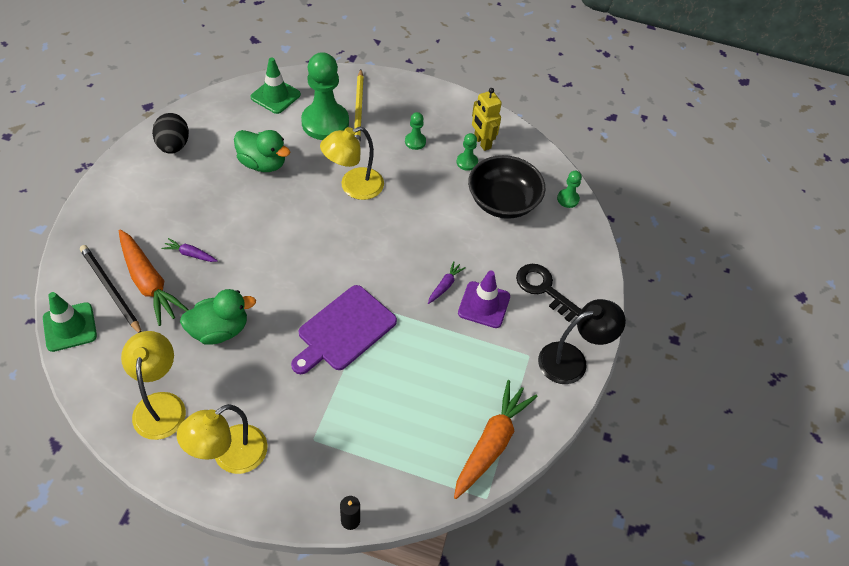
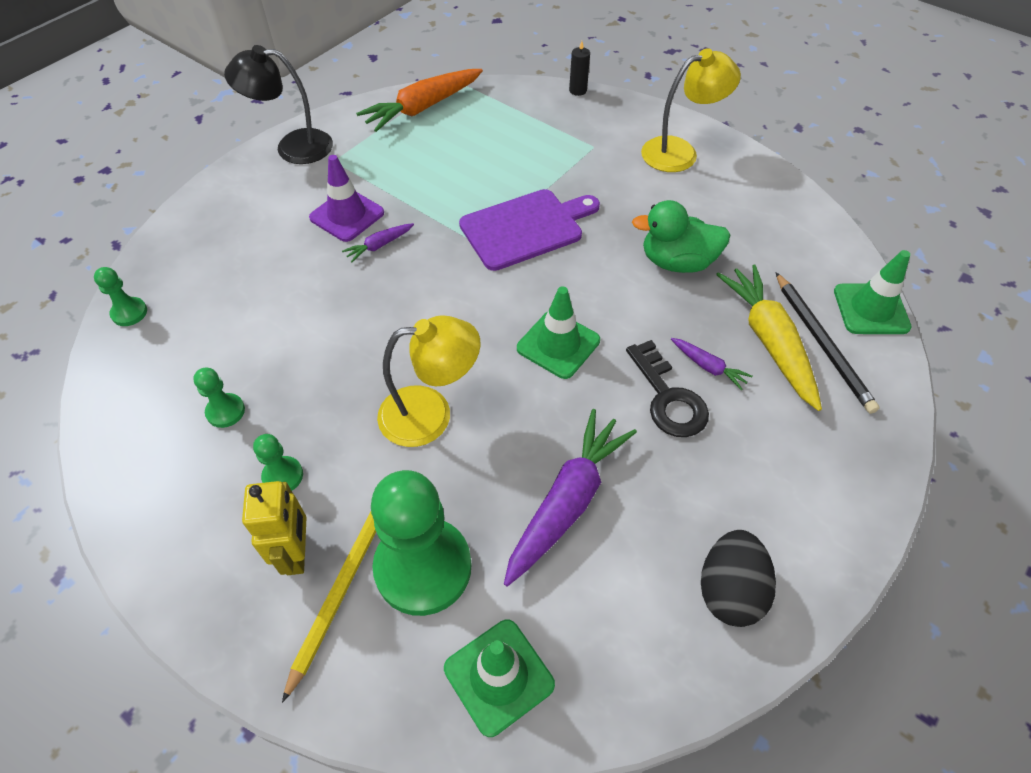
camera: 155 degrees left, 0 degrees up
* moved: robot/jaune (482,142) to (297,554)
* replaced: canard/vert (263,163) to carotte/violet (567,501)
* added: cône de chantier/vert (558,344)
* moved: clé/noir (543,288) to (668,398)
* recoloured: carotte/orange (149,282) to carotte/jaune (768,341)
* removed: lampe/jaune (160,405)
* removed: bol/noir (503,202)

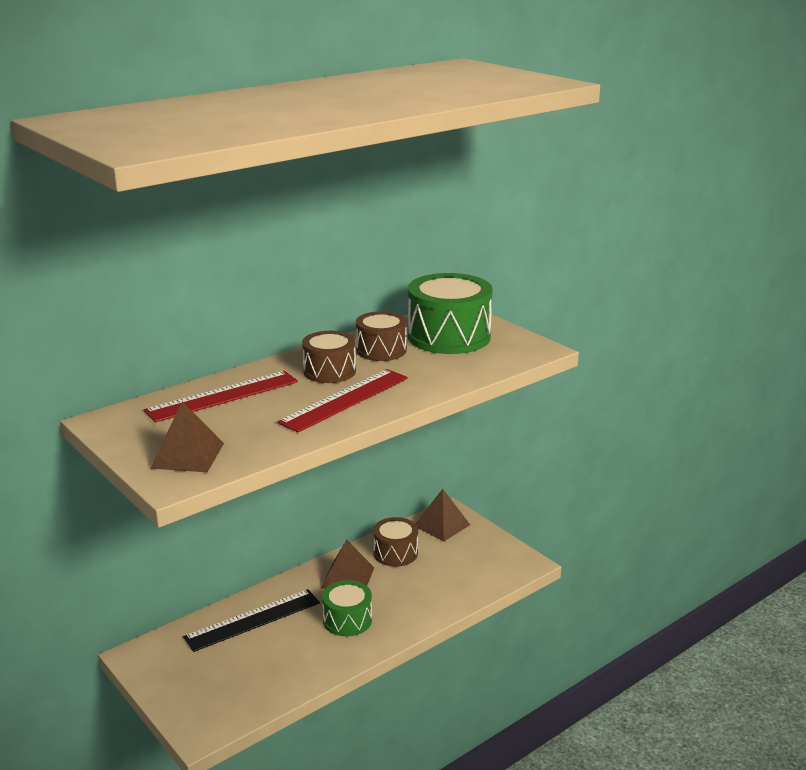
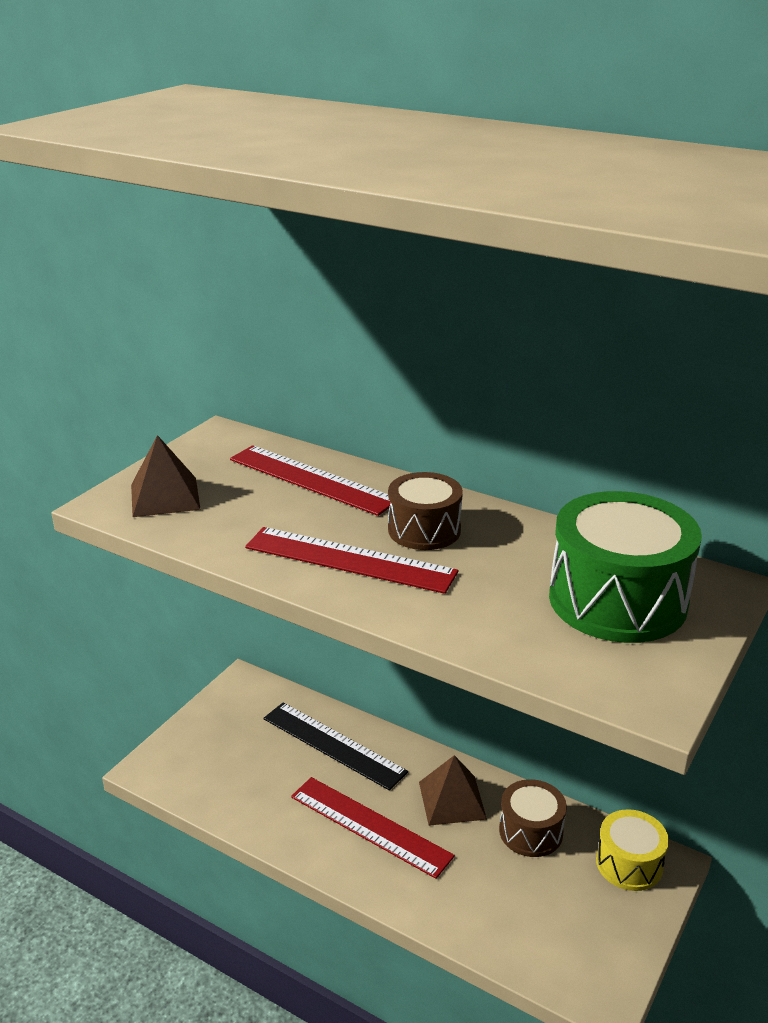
camera: 70 degrees right, 5 degrees up
* replaced: tambour/vert (347,620) to règle/rouge (370,826)
* replaced: pyramide/marron (442,525) to tambour/jaune (629,863)
* removed: tambour/marron (381,350)

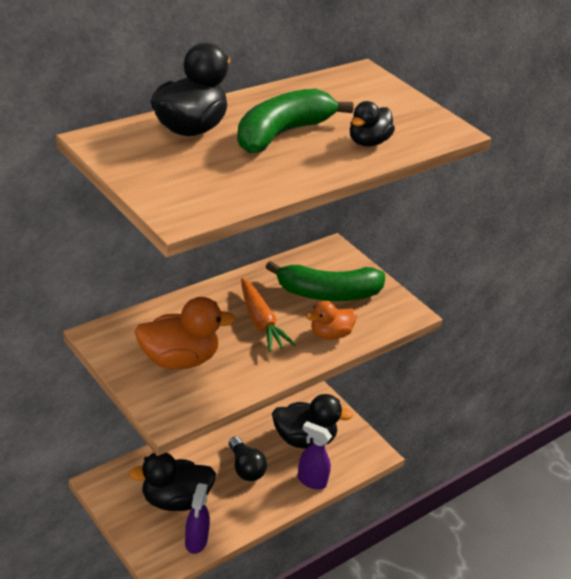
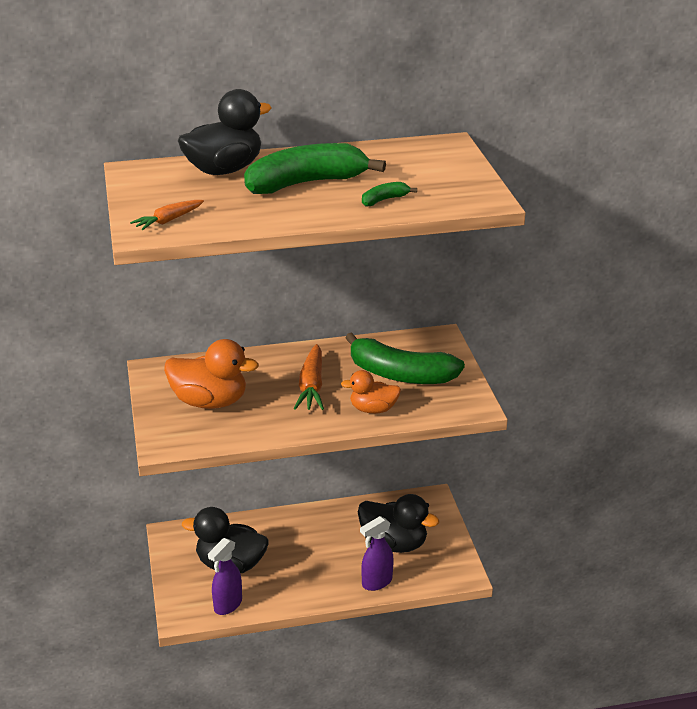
camera: 30 degrees right, 5 degrees down
* added: carotte/orange (168,221)
* turned: vaporisateur/violet (311,481) = (376,582) 90 degrees counterclockwise
* replaced: canard/noir (368,142) to banane/vert (384,200)
* removed: ampoule/noir (245,468)

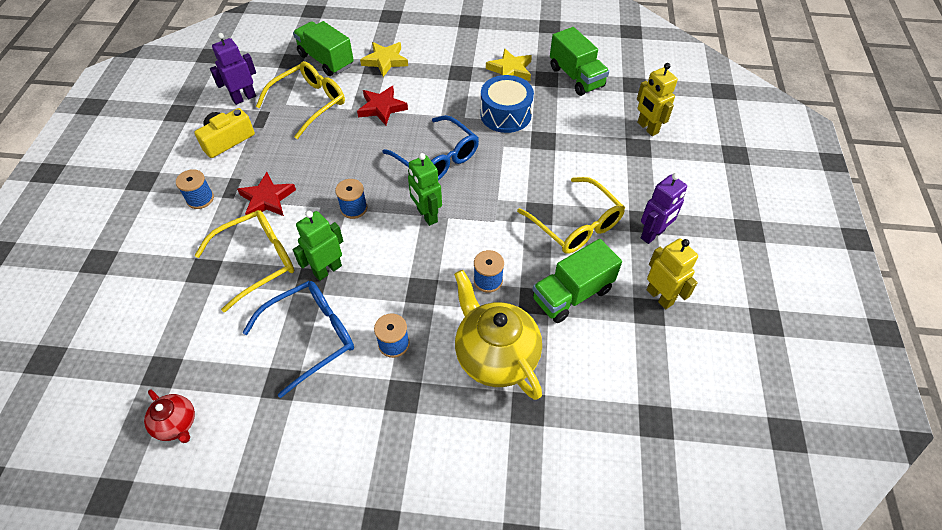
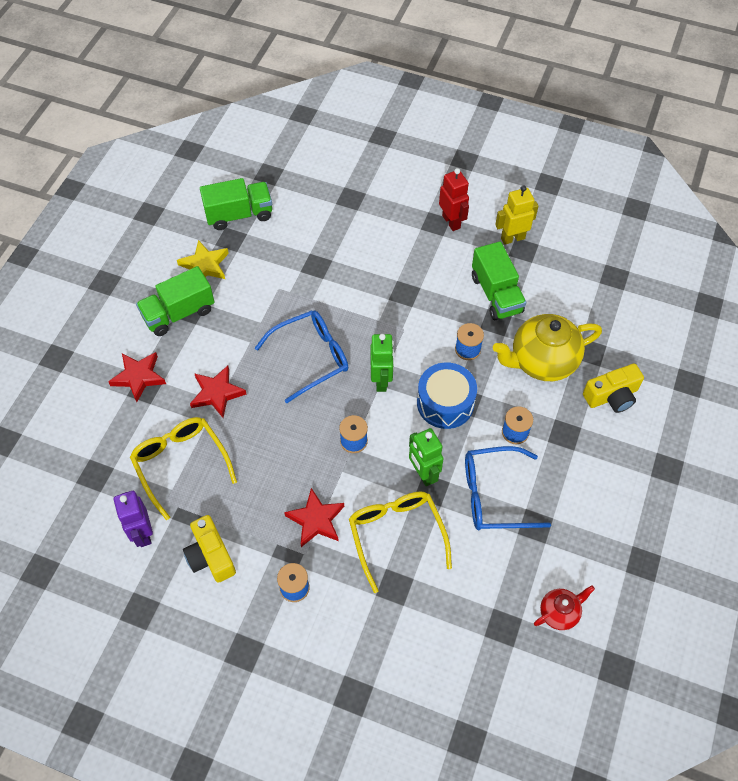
camera: 75 degrees left, 5 degrees up
* recoloured: étoile/jaune (385,61) to étoile/rouge (138,377)
* moved: camion/vert (326,60) to (179,313)
* turned: robot/vert (427,215) = (381,381) 75 degrees counterclockwise
* moved: tambour/bleu (505,114) to (445,403)
* recoloured: robot/violet (653,234) to robot/rouge (451,222)
* turned: lunettes/bleu (312,336) = (493,495) 75 degrees counterclockwise
* added: appareil photo/jaune (612,396)
* removed: lunettes/jaune (576,225)
* removed: robot/jaune (647,128)

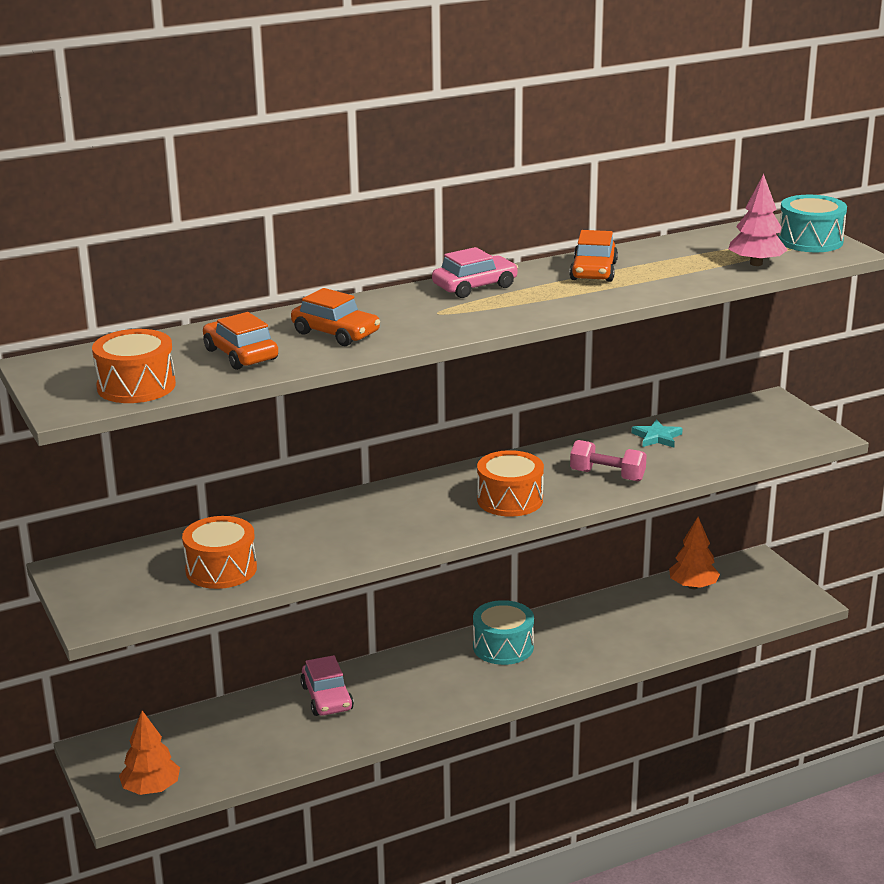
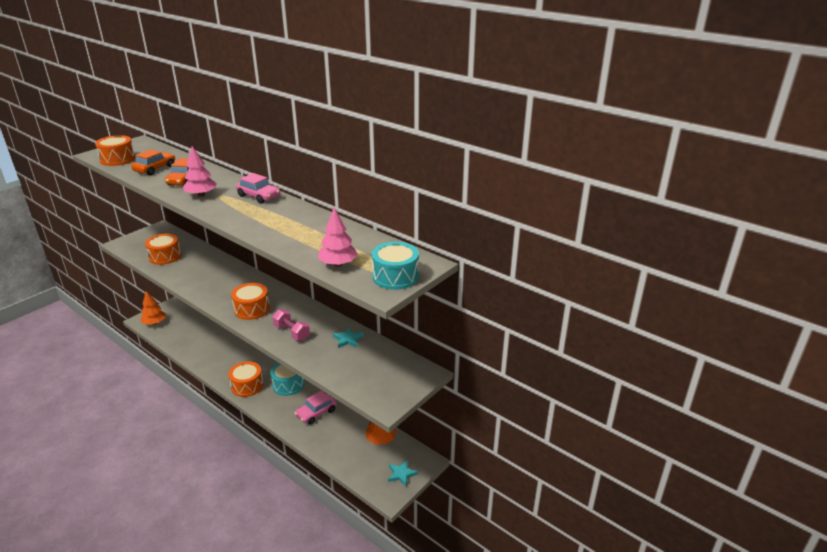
camera: 65 degrees right, 5 degrees up
* added: arbre/rose (201,195)
* added: tambour/orange (247,386)
* turned: haltère/rose (607,475) = (292,332) 45 degrees counterclockwise
* moved: voiture/rose (327,698) to (316,413)
* added: étoile/turquoise (401,474)
* removed: voiture/orange (593,271)

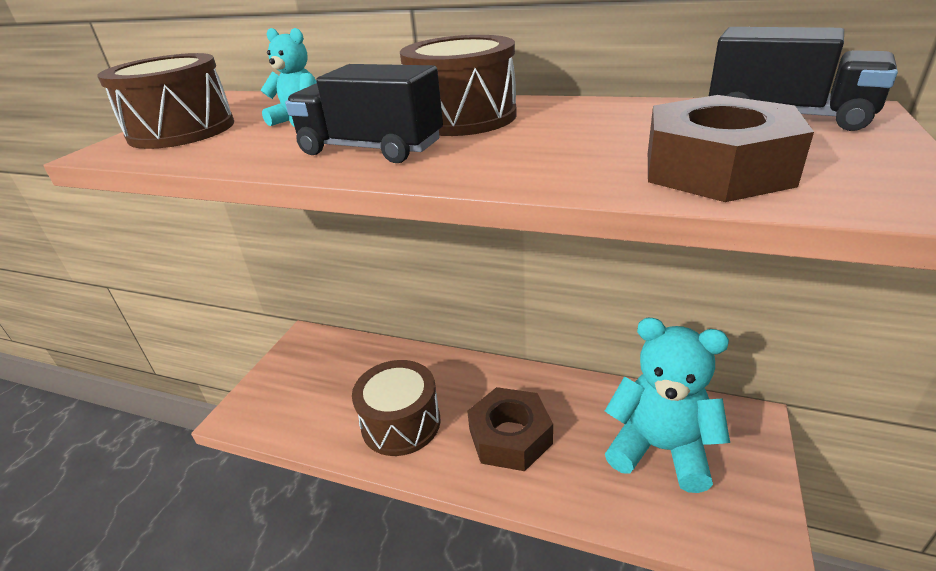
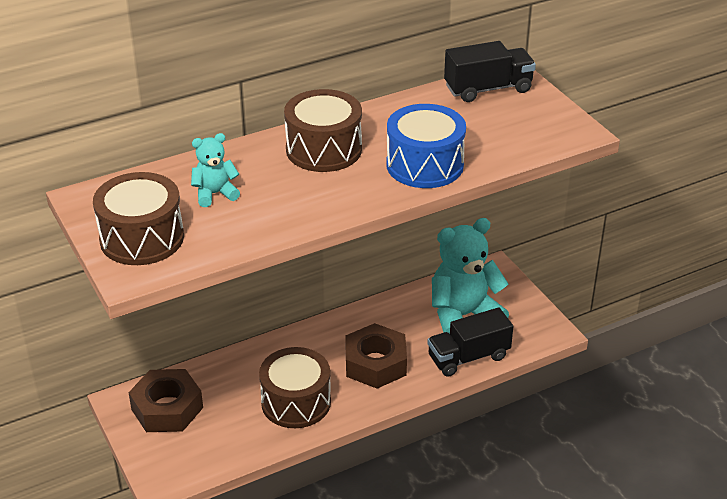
camera: 50 degrees left, 5 degrees up
* moved: écrou/marron (716,168) to (167,408)
* added: tambour/bleu (425,165)
* moved: camion/noir (371,149) to (468,357)

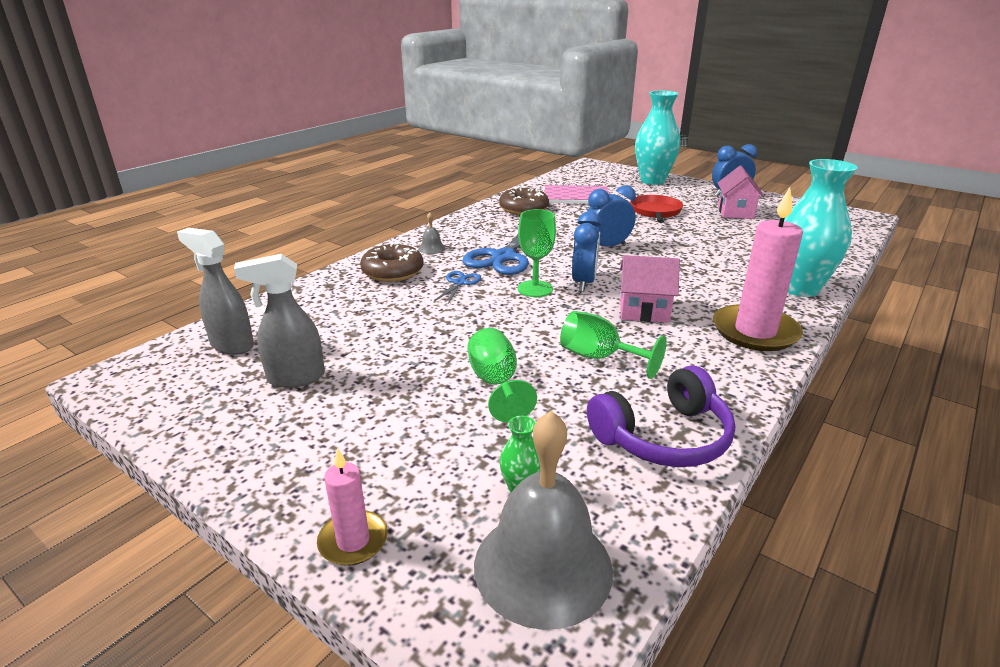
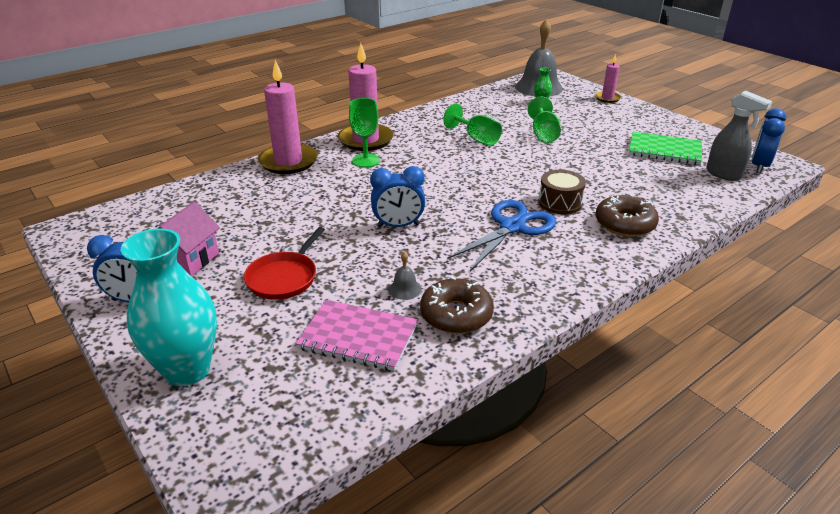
camera: 165 degrees left, 5 degrees up
* replaced: vase/turquoise (799,288) to bougie/rose (288,162)
* moved: verre à pied/vert (535,289) to (366,160)
* moved: cloche/gris (432,248) to (405,289)
* replaced: ciseaux/bleu (459,283) to tambour/marron (560,203)
* replaced: vaporisateur/gris (295,378) to carnet/vert (664,150)
* moved: réveil/bleu (584,283) to (759,166)
* removed: casque audio/violet (664,437)
* removed: maison/rose (644,311)

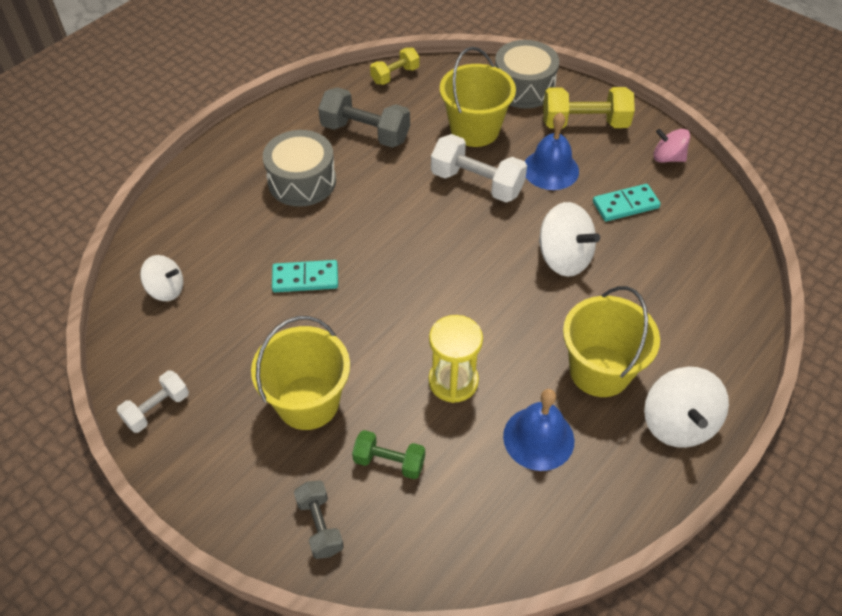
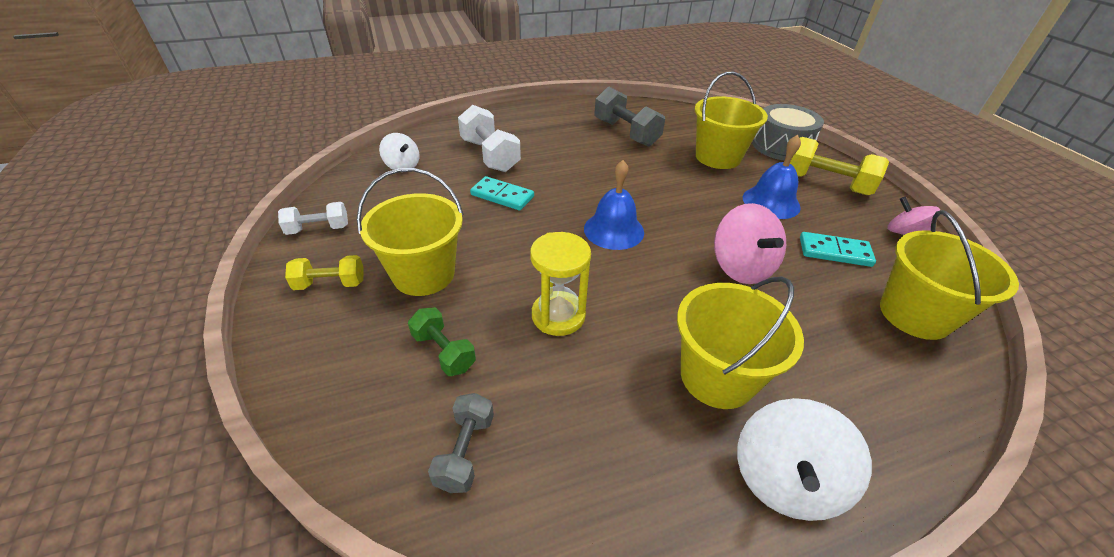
camera: 30 degrees right, 10 degrees down
* moved: haltère/jaune (395,75) to (330,284)
* moved: haltère/gris (320,525) to (465,451)
* moved: haltère/blanc (477,183) to (490,155)
* moved: cloche/bleu (538,438) to (613,230)
* recoloured: toupie/blanc (564,258) to toupie/rose (741,267)
* added: seau/jaune (914,314)
* removed: tambour/gris (302,181)

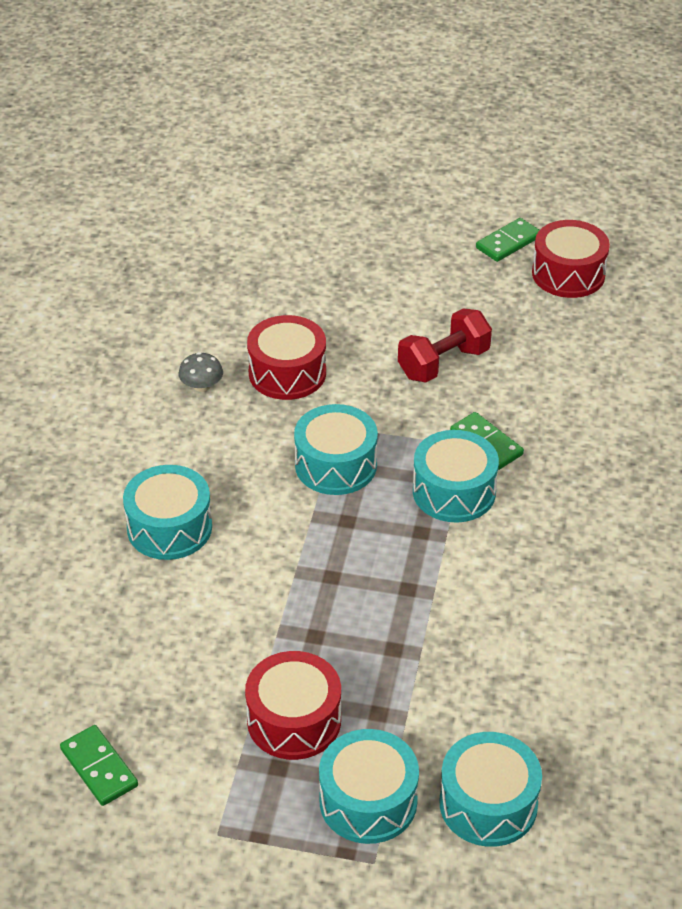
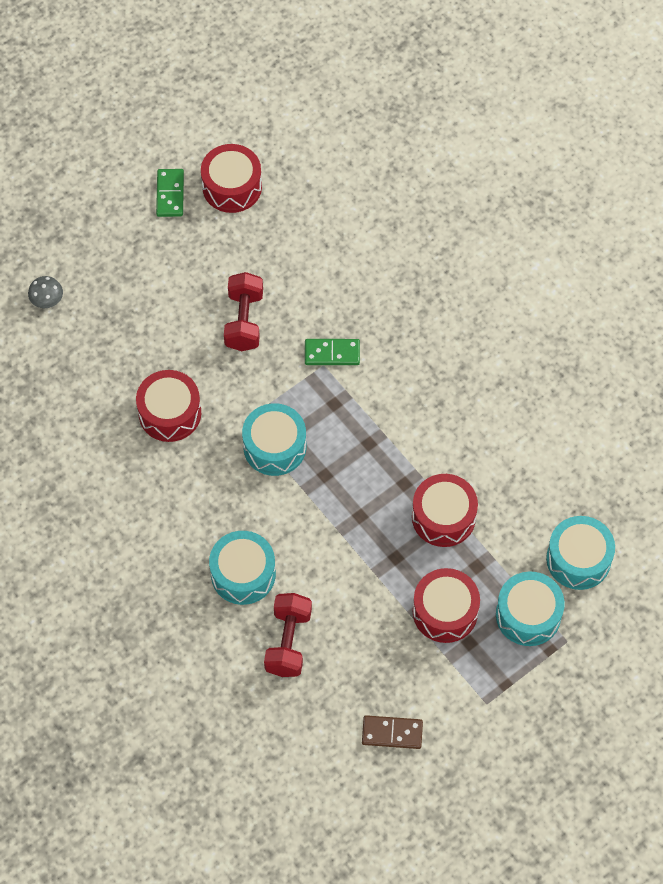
camera: 50 degrees left, 20 degrees up
* moved: champignon/gris (201,386) to (47,299)
* added: haltère/rouge (288,642)
* recoloured: domino/vert (99,767) to domino/marron (392,733)
* added: tambour/rouge (443,517)
* removed: tambour/turquoise (454,491)

